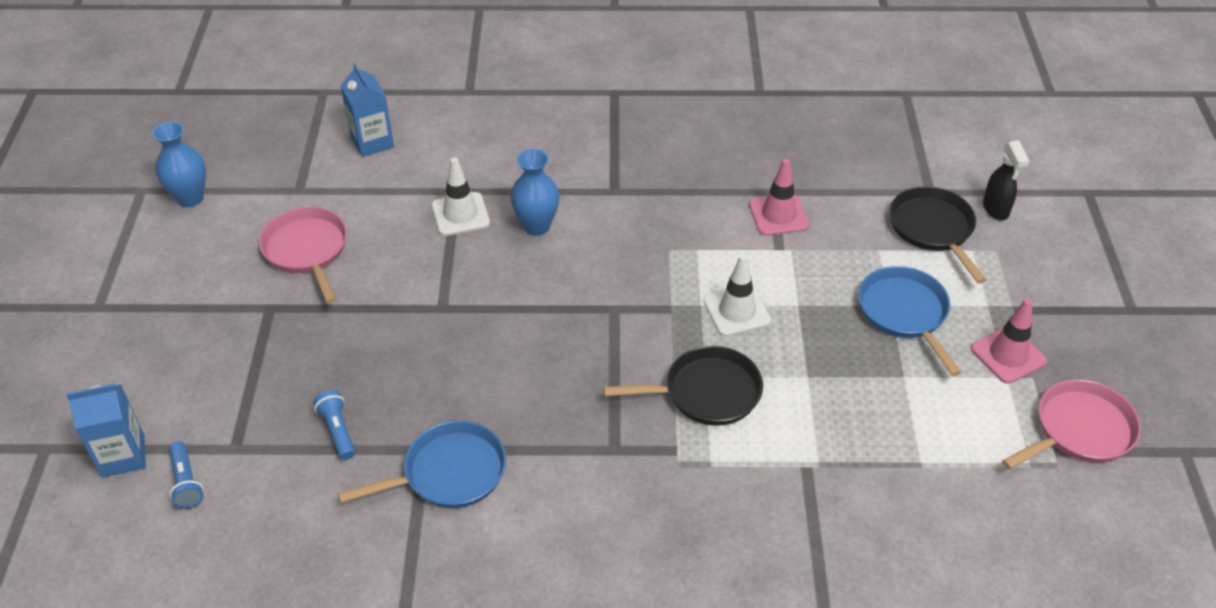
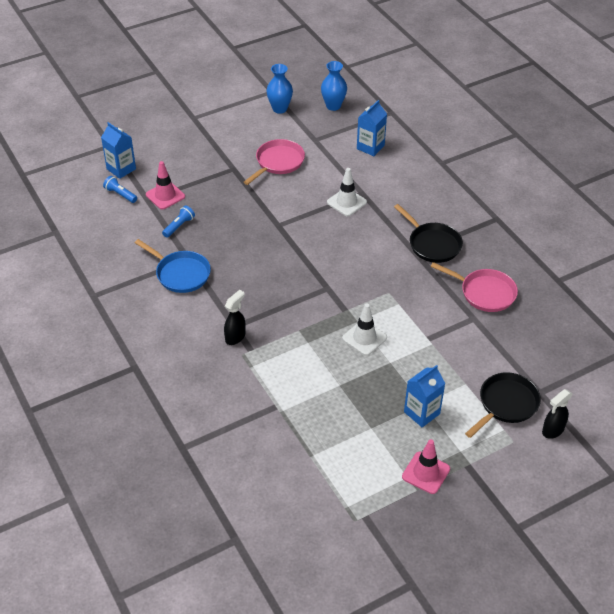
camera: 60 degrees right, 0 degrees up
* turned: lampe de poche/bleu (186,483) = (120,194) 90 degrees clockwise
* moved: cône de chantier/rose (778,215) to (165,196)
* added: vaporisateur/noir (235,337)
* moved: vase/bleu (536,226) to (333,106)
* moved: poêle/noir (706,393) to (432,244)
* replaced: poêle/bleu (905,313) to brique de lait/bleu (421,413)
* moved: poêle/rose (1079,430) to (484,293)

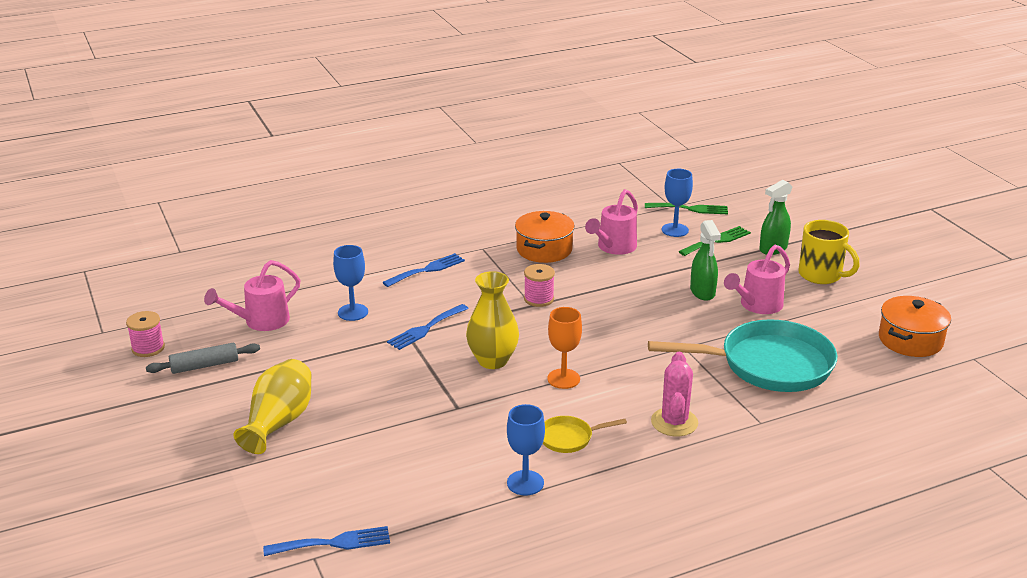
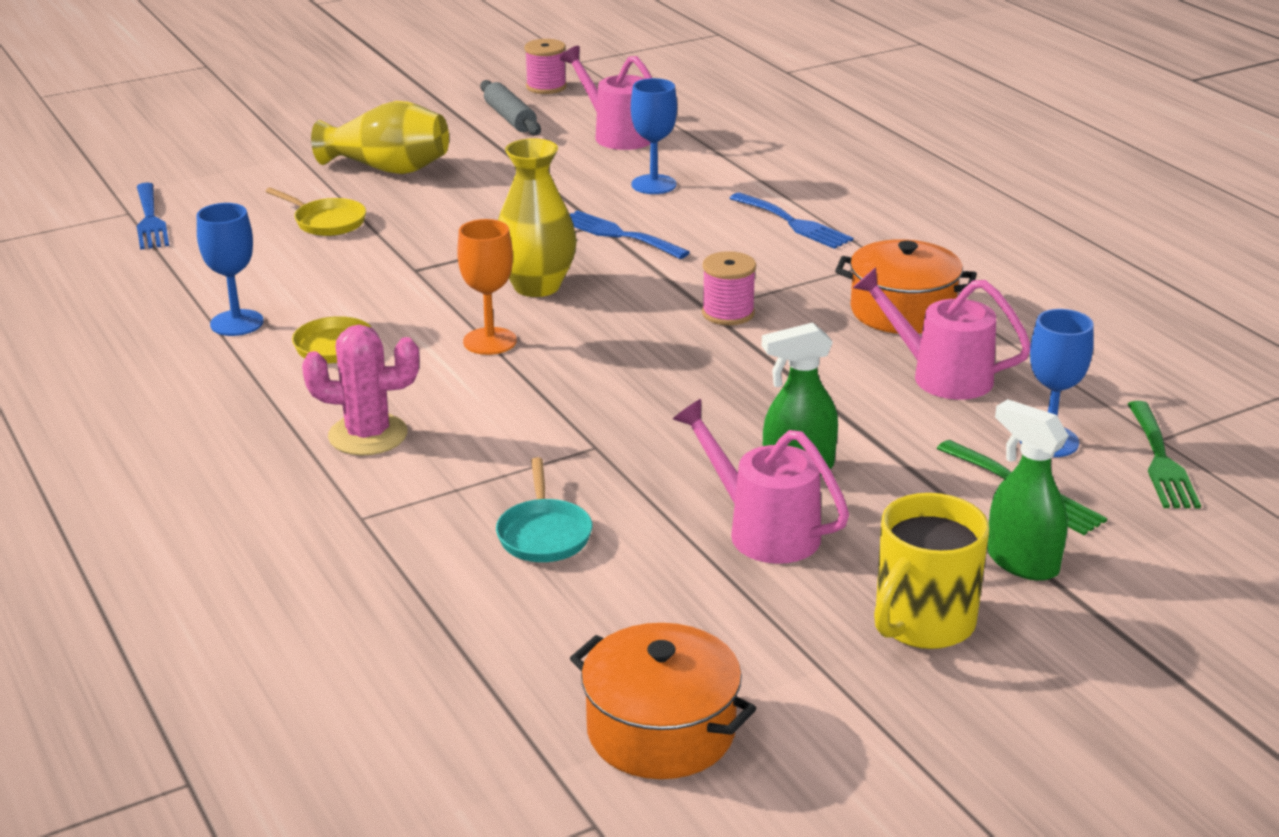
camera: 85 degrees right, 0 degrees up
* added: poêle/jaune (326,222)
* resized: poêle/turquoise (768,365) = (544,534) x0.44

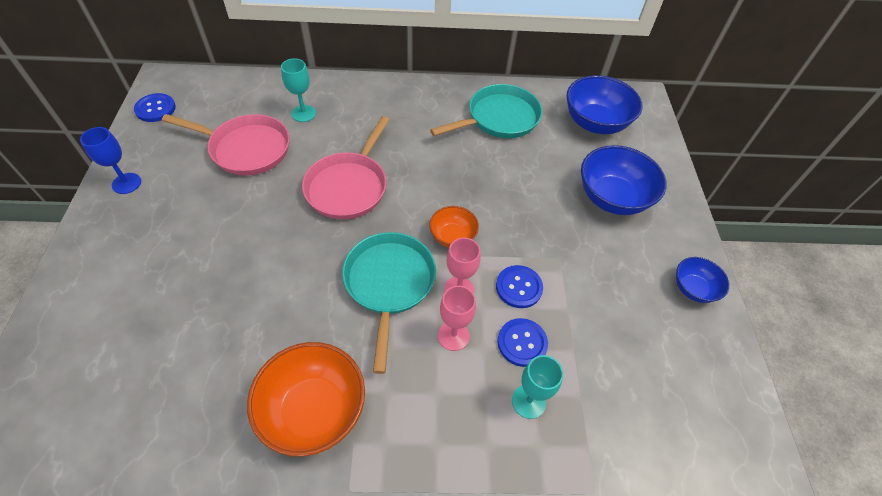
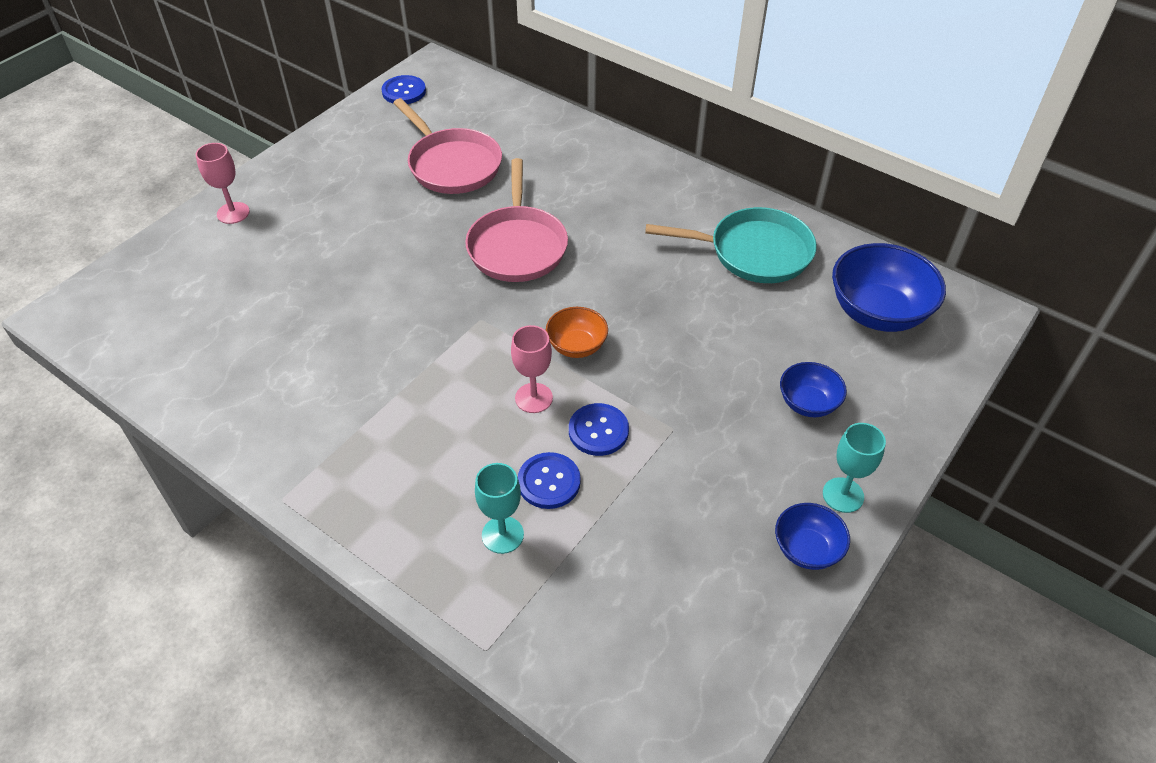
camera: 40 degrees right, 5 degrees down
* moved: verre à pied/rose (453,336) to (233,213)
* turned: poêle/rose (349,186) = (517,246) 60 degrees counterclockwise
* resized: bol/bleu (612,198) = (808,403) x0.56
* moved: verre à pied/turquoise (303,113) to (843,495)
* removed: verre à pied/bleu (126,183)
* removed: bol/orange (314,410)
* removed: poêle/turquoise (389,284)

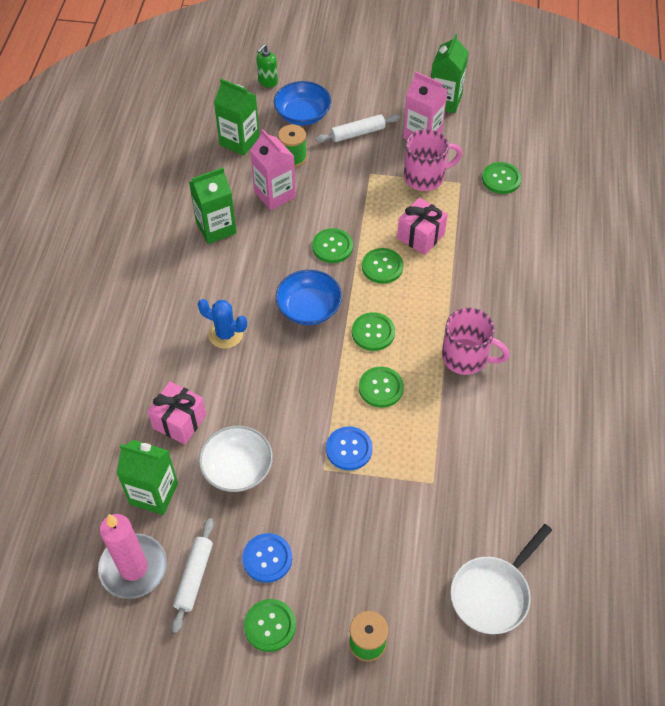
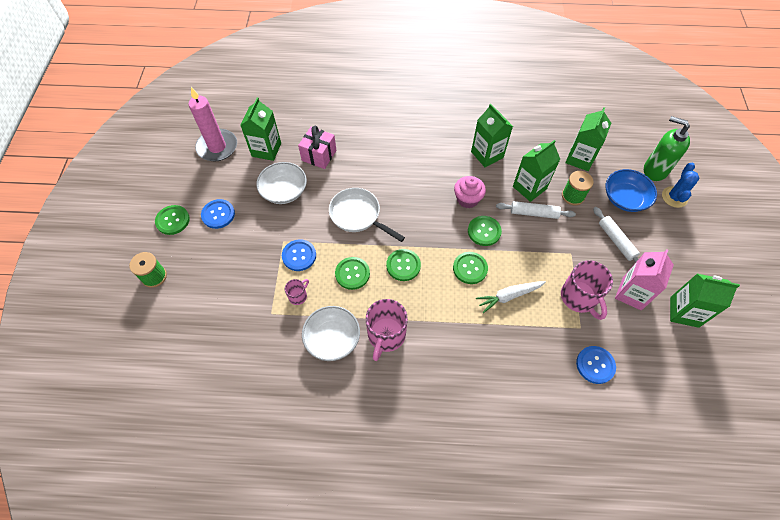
camera: 85 degrees right, 5 degrees up
* added: tasse/rose (298,296)
* added: bol/blanc (332,339)
* moved: poêle/blanc (493,594) to (358,215)
* added: muffin/rose (467,199)
* replaced: cadeau/rose (420,236) to carotte/blanc (509,296)
* moved: rouleau à pâtisserie/blanc (194,577) to (534,213)
* recoloured: brique de lait/rose (275,194) to brique de lait/vert (529,187)
* recoloured: bouton/vert (501,179) to bouton/bleu (595,365)
* resized: distributeur de savon/vert (267,82) = (655,170) x1.68
* moved: cactus/bleu (225,334) to (674,197)
* removed: bol/bleu (309,308)

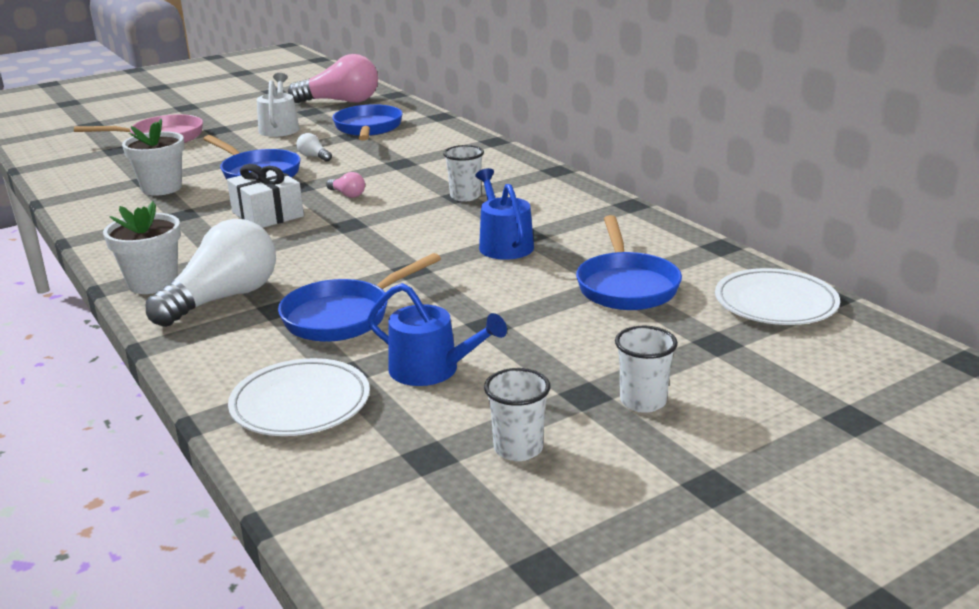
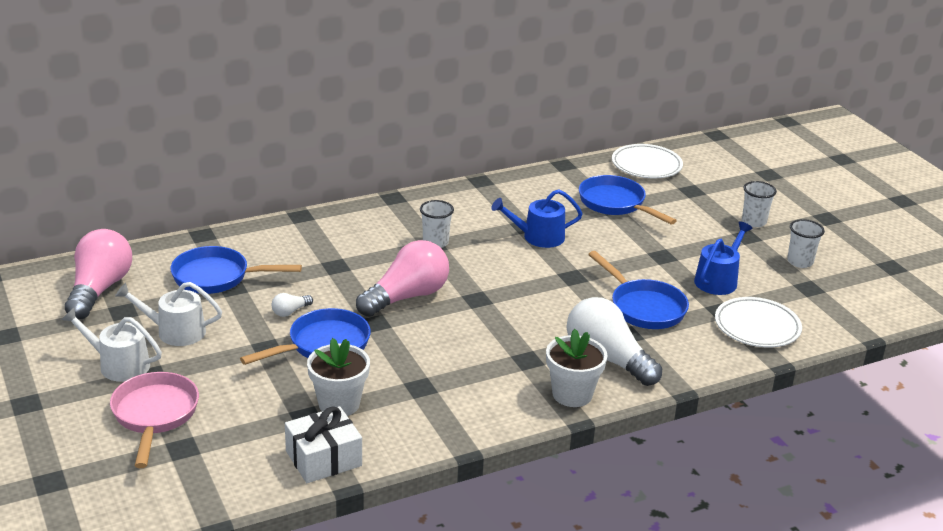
camera: 85 degrees left, 5 degrees up
* added: arrosoir/blanc (119,365)
* moved: cadeau/blanc (267,214) to (323,458)
* resized: ampoule/rose (347,195) = (407,297) x2.39
* turned: poêle/bleu (626,286) = (615,204) 135 degrees counterclockwise

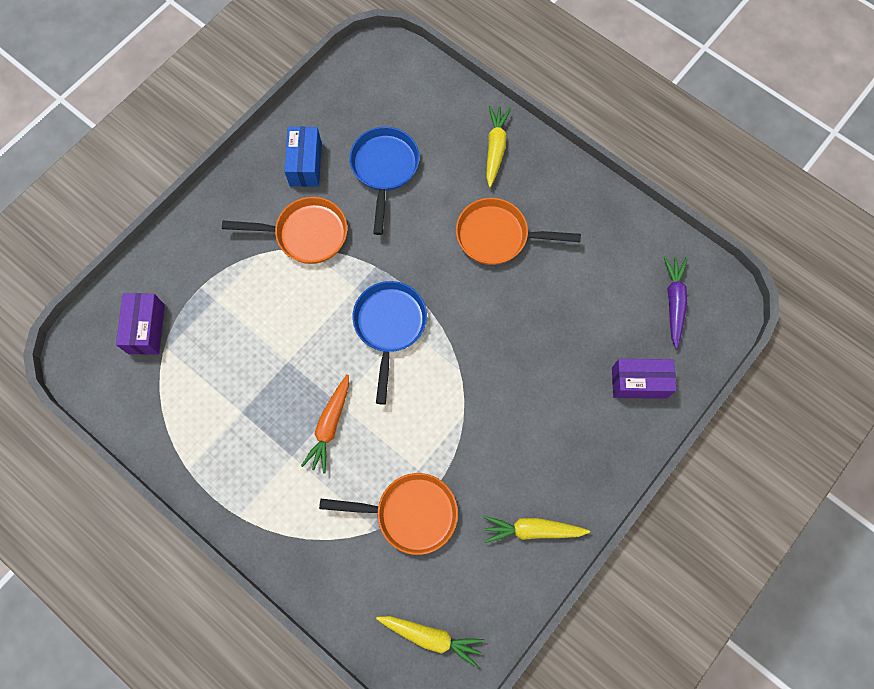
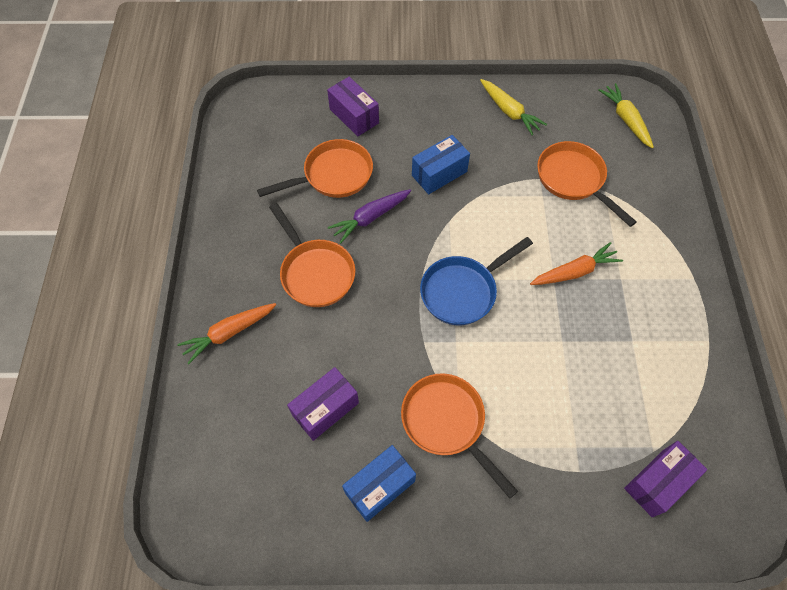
camera: 130 degrees left, 10 degrees down
* recoloured: carotte/jaune (495,148) to carotte/orange (229,333)
* added: poêle/orange (333,175)
* replaced: poêle/bleu (384,169) to boîte/violet (325,409)
* moved: carotte/violet (674,302) to (370,218)
* added: boîte/bleu (439,173)

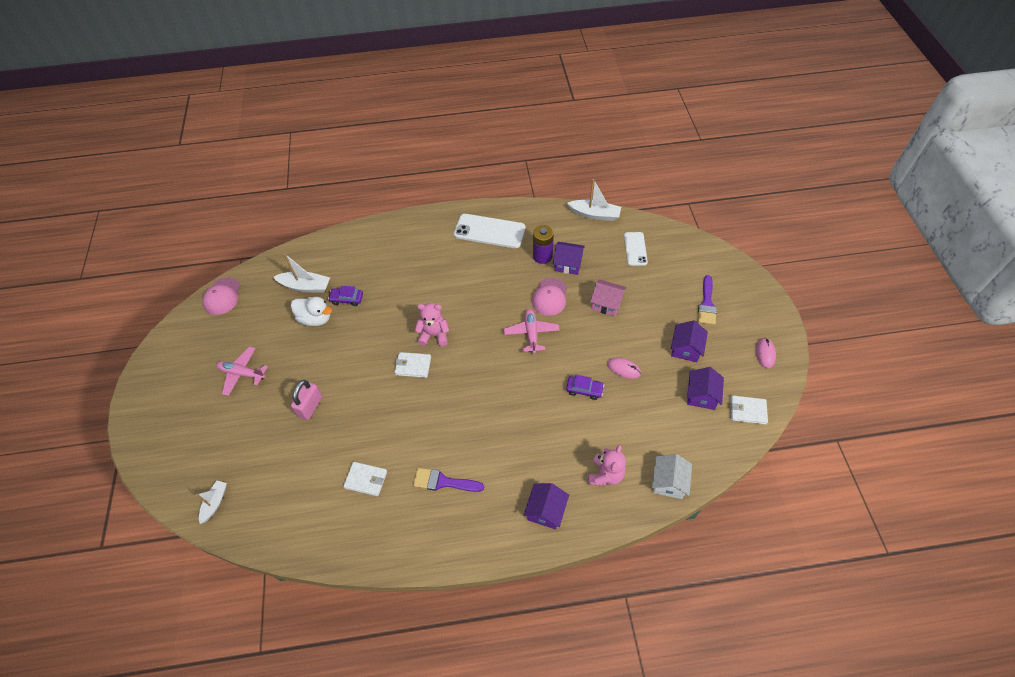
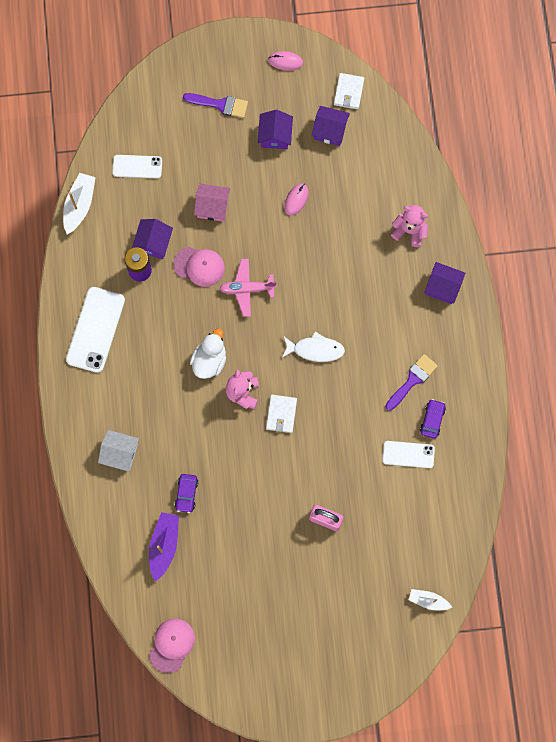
camera: 90 degrees left, 20 degrees up
* moved: maison/blanc (668,482) to (120,453)
* recoloured: bateau/blanc (305,286) to bateau/violet (164,545)
* turned: casquette/rose (222,296) = (172,645) 75 degrees counterclockwise
* moved: canard/blanc (315,319) to (209,360)
* turned: maison/rose (606,303) = (212,207) 75 degrees clockwise
* turned: maison/violet (686,348) = (275,135) 75 degrees clockwise
* added: poisson/blanc (315,349)
* replaced: portefeuille/blanc (366,479) to téléphone/blanc (408,454)
* turned: pinceau/violet (443,482) = (412,380) 150 degrees counterclockwise
* moved: voiture/violet (584,390) to (432,420)
* removed: avion/rose (242,373)

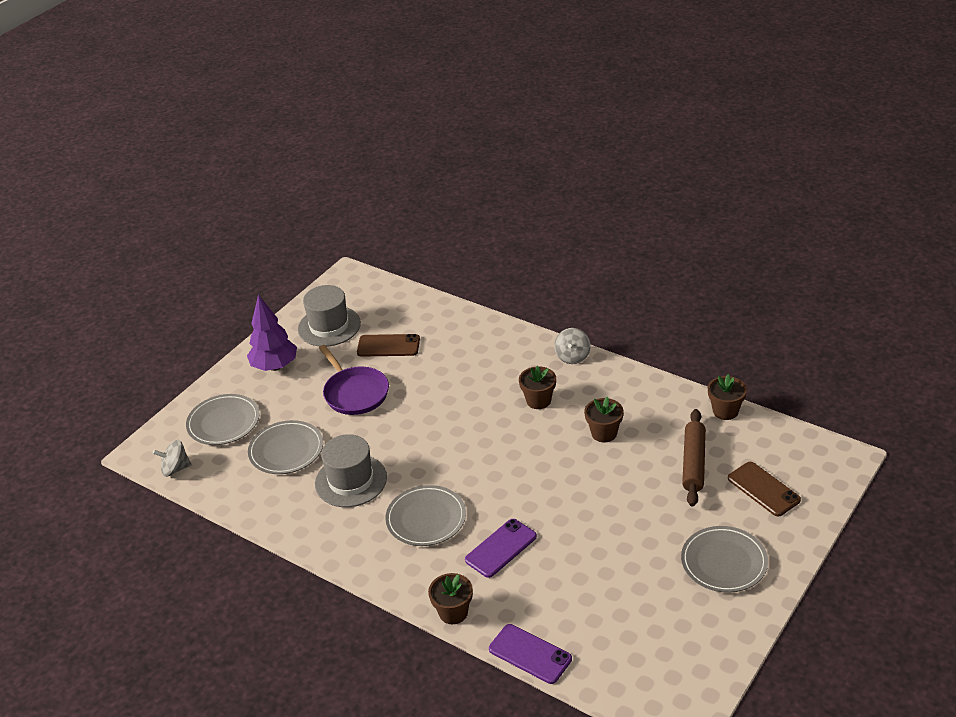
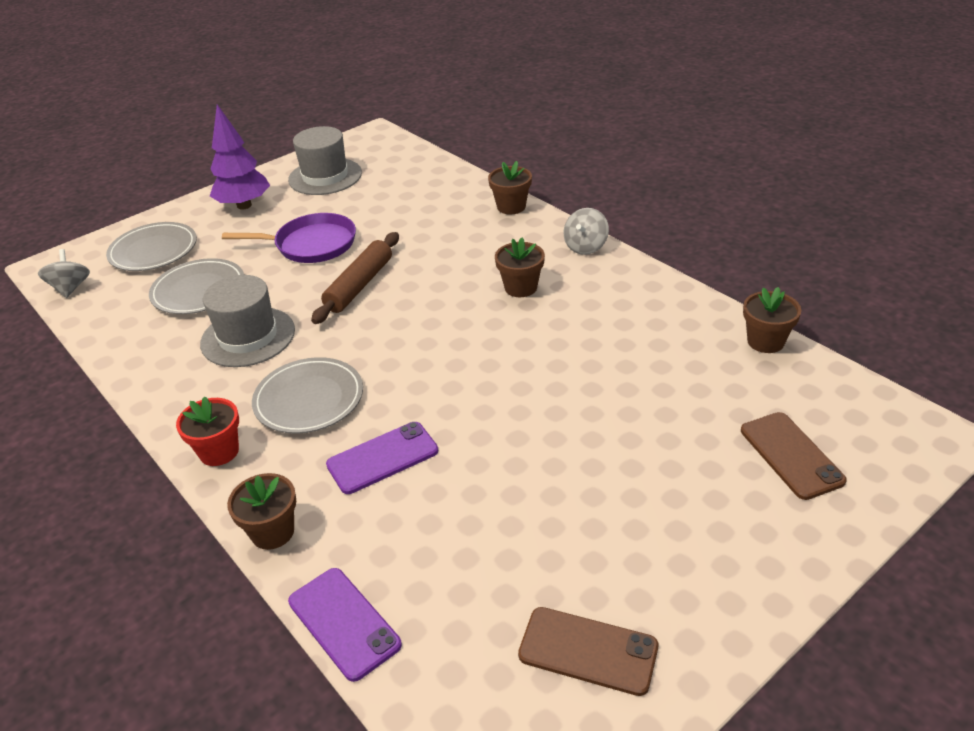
camera: 15 degrees right, 0 degrees up
* turned: toupie/gris (175,469) = (70,288) 75 degrees clockwise
* added: pot de fleurs/rouge (219,451)
* turned: poêle/violet (355,393) = (311,244) 75 degrees counterclockwise
* moved: rouleau à pâtisserie/marron (693,463) to (359,285)
* moved: pot de fleurs/marron (604,433) to (511,207)
* moved: téléphone/marron (388,346) to (588,651)
* removed: assiette/gris (724,562)

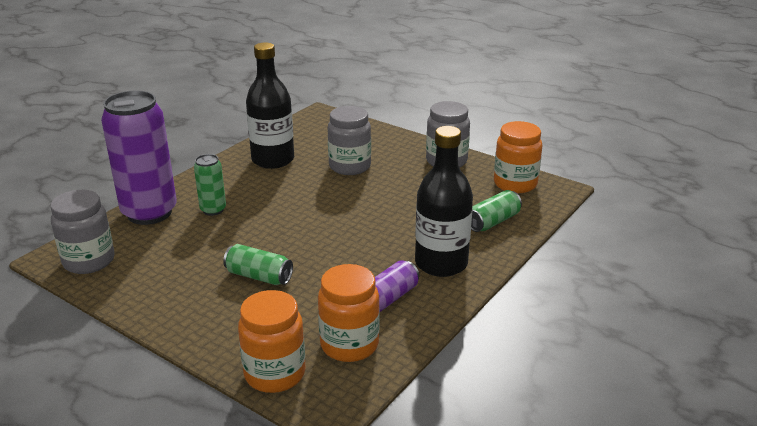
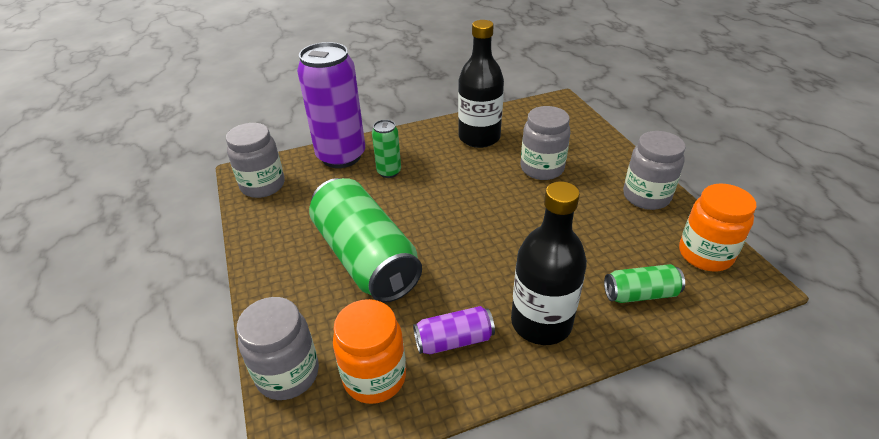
camera: 35 degrees right, 10 degrees up
* recoloured: bocal/orange (275,374) to bocal/gris (288,374)
* resized: canette/vert (259,276) = (365,257) x2.10

